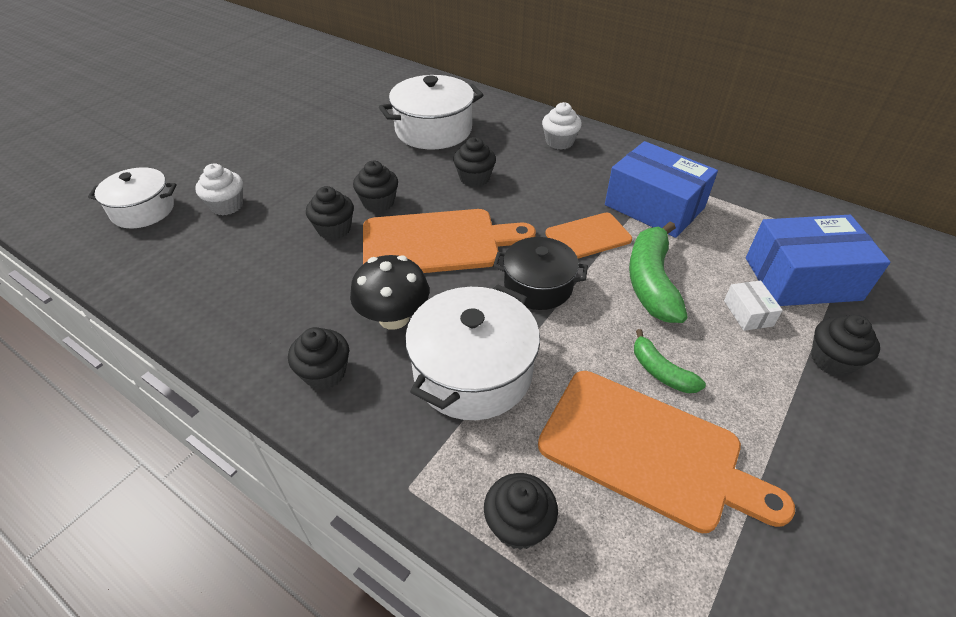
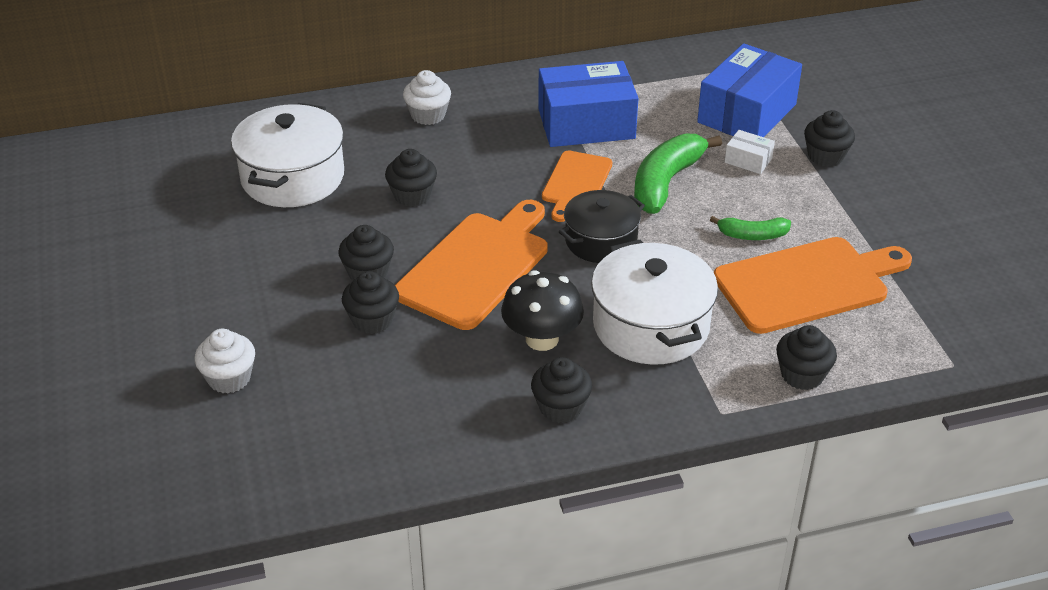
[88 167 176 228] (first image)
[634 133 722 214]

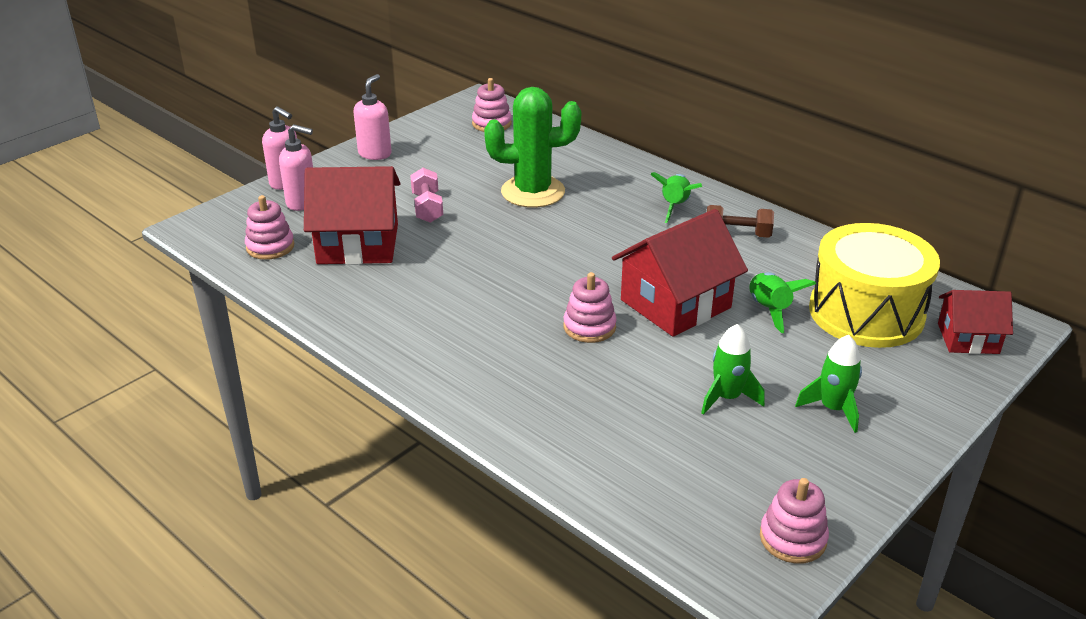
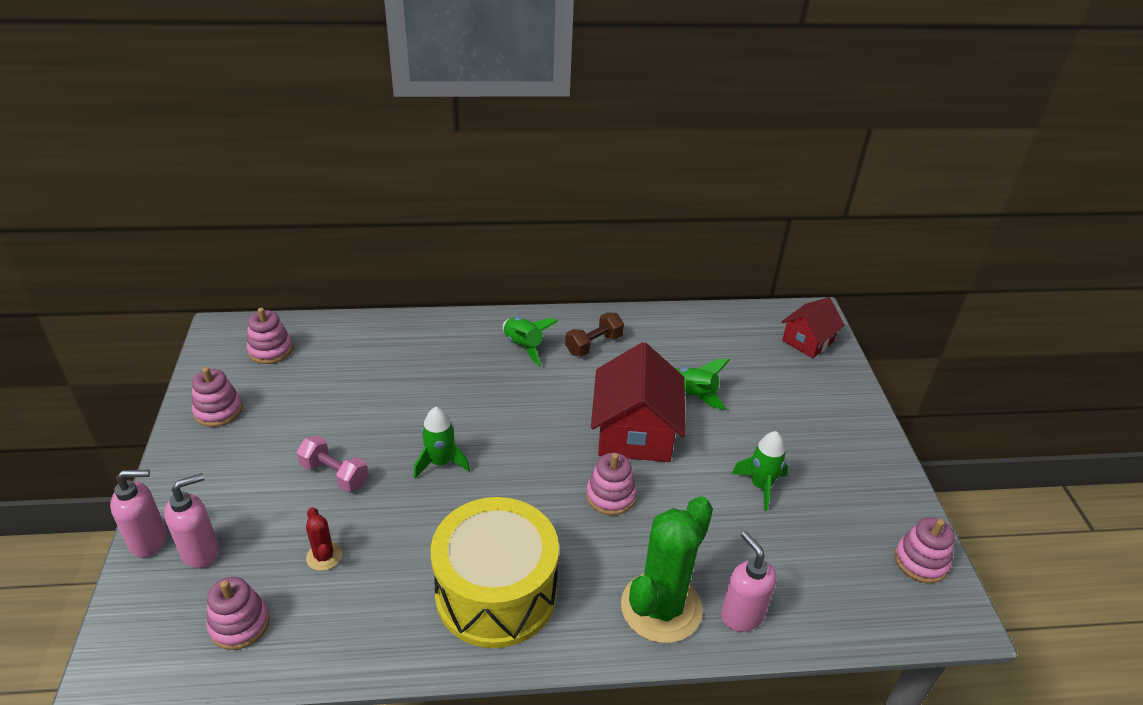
[721 531 777 632]
[621 496 713 643]
[306 507 342 571]
[431 497 559 648]
[414 407 470 478]
[192 367 243 427]

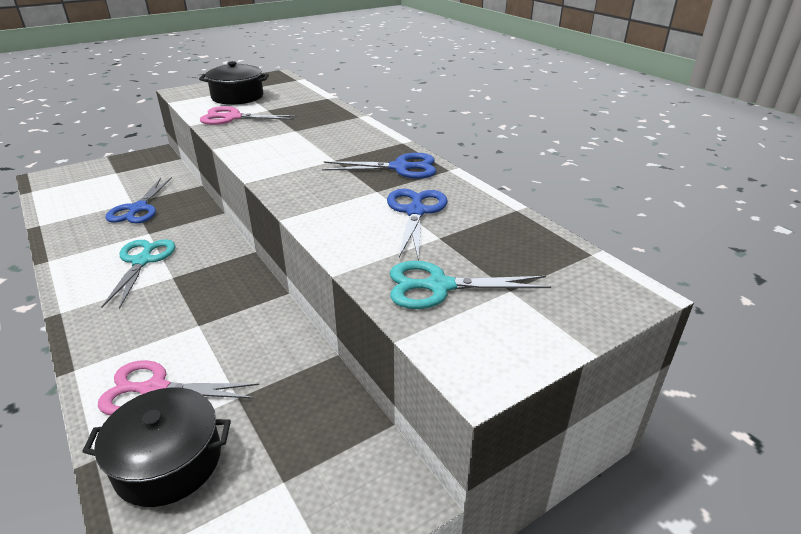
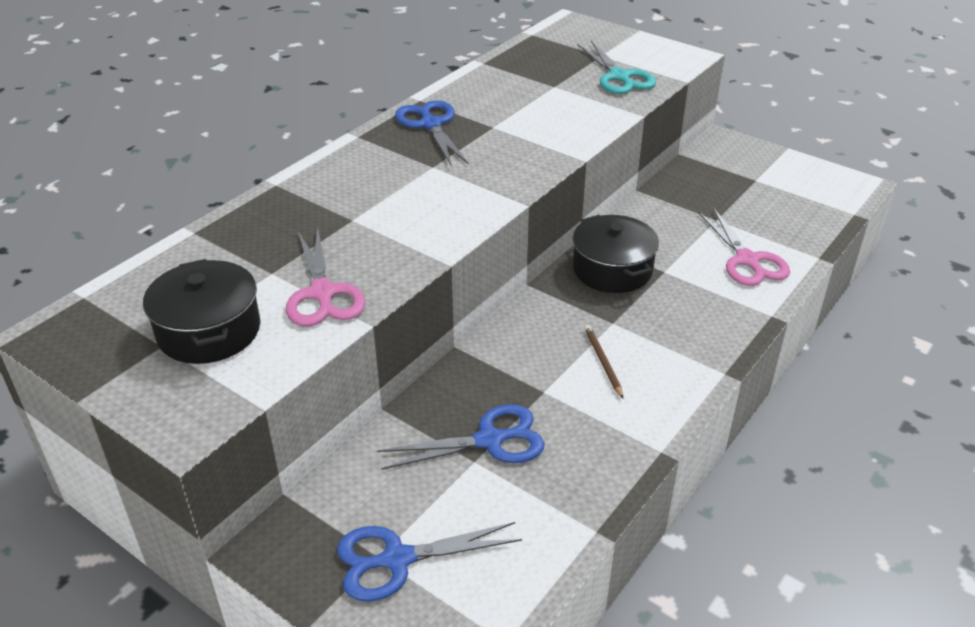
[337 522 522 602]
[584 325 623 398]
[573 215 659 293]

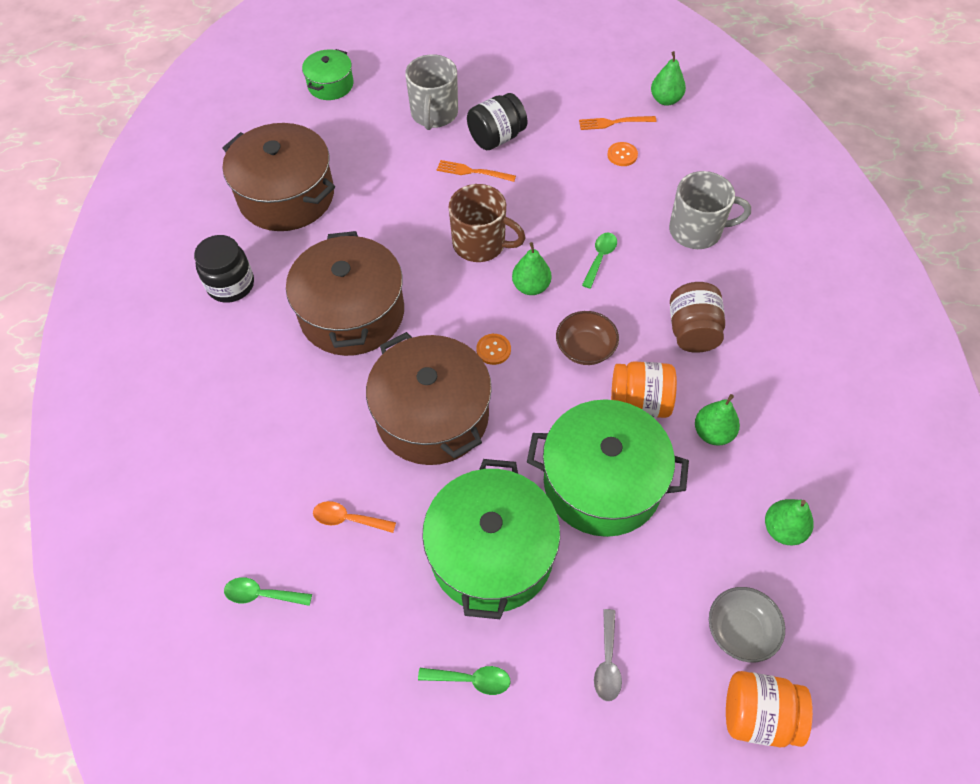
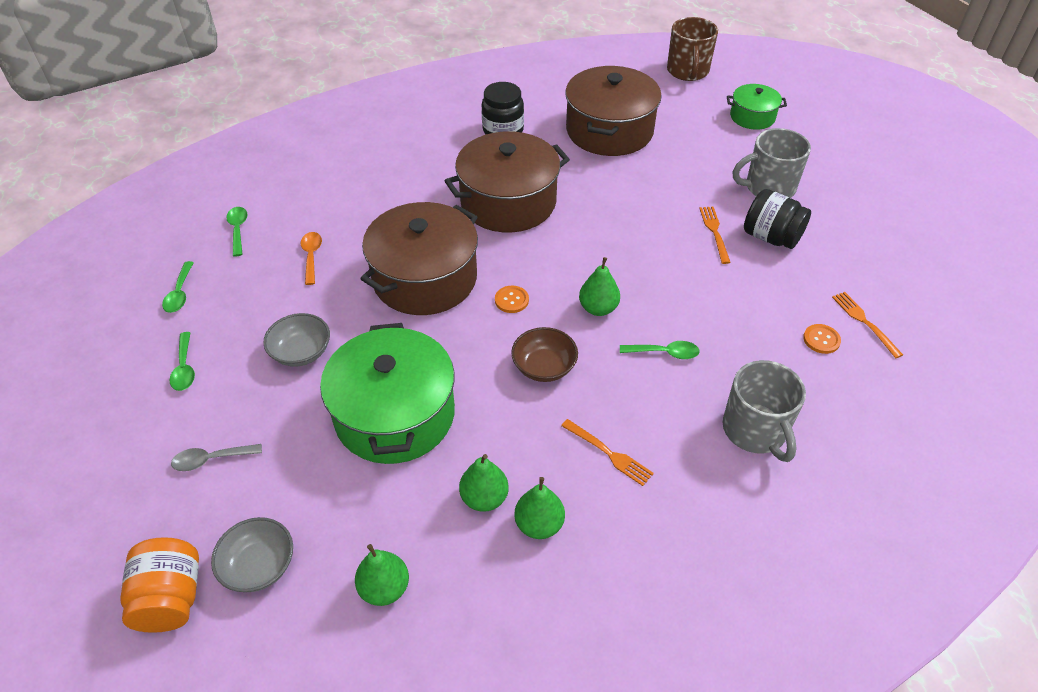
[514 477 565 539]
[667 17 718 81]
[561 419 654 486]
[611 361 677 418] (first image)
[263 313 330 367]
[162 261 194 313]

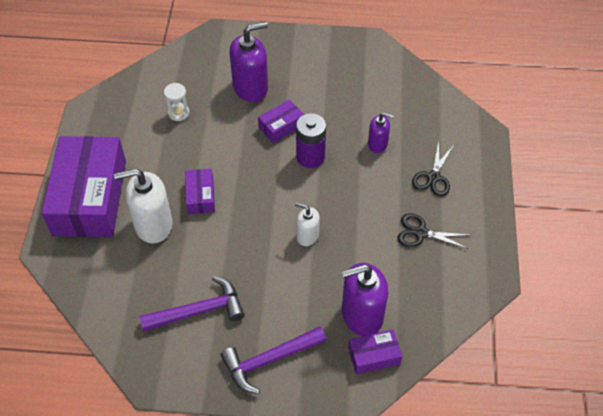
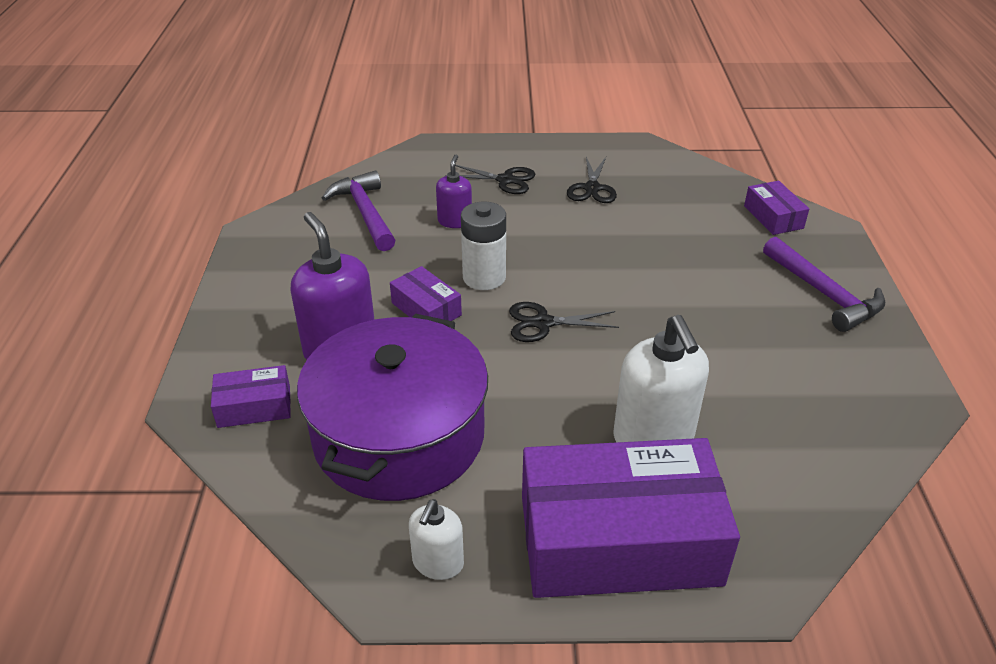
[297 313 488 501]
[461 202 506 290]
[211 365 291 428]
[409 499 464 580]
[342 263 388 336] (first image)
[322 171 396 251]
[509 302 619 342]

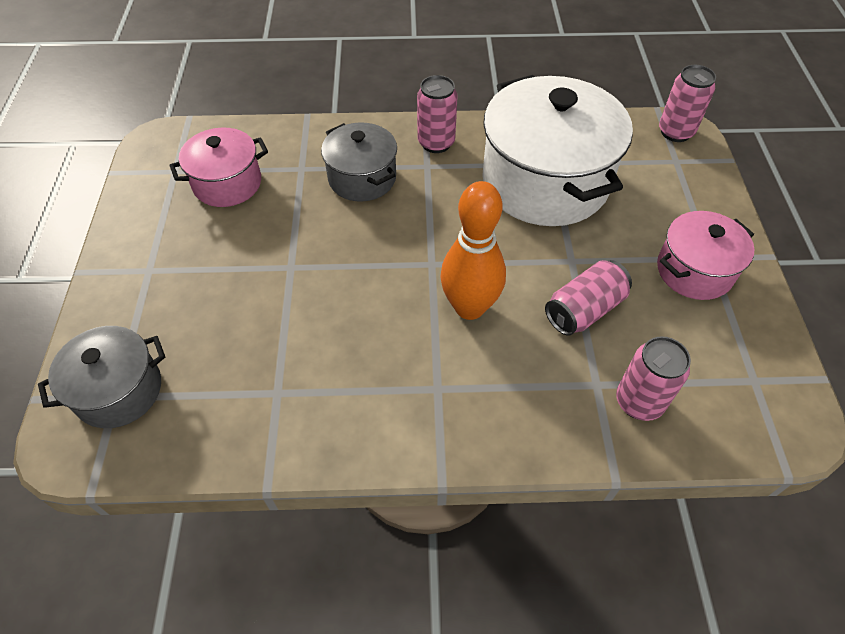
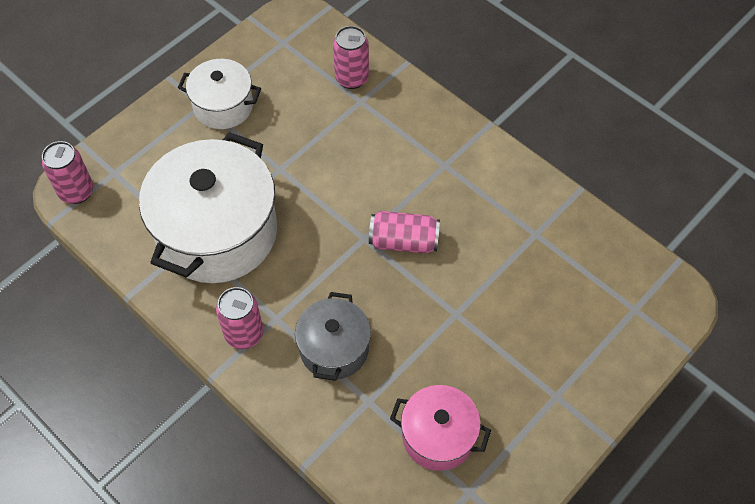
[440 181 506 320] (first image)
[178 59 261 129]
[369 211 440 253]
[38 326 165 428] (first image)

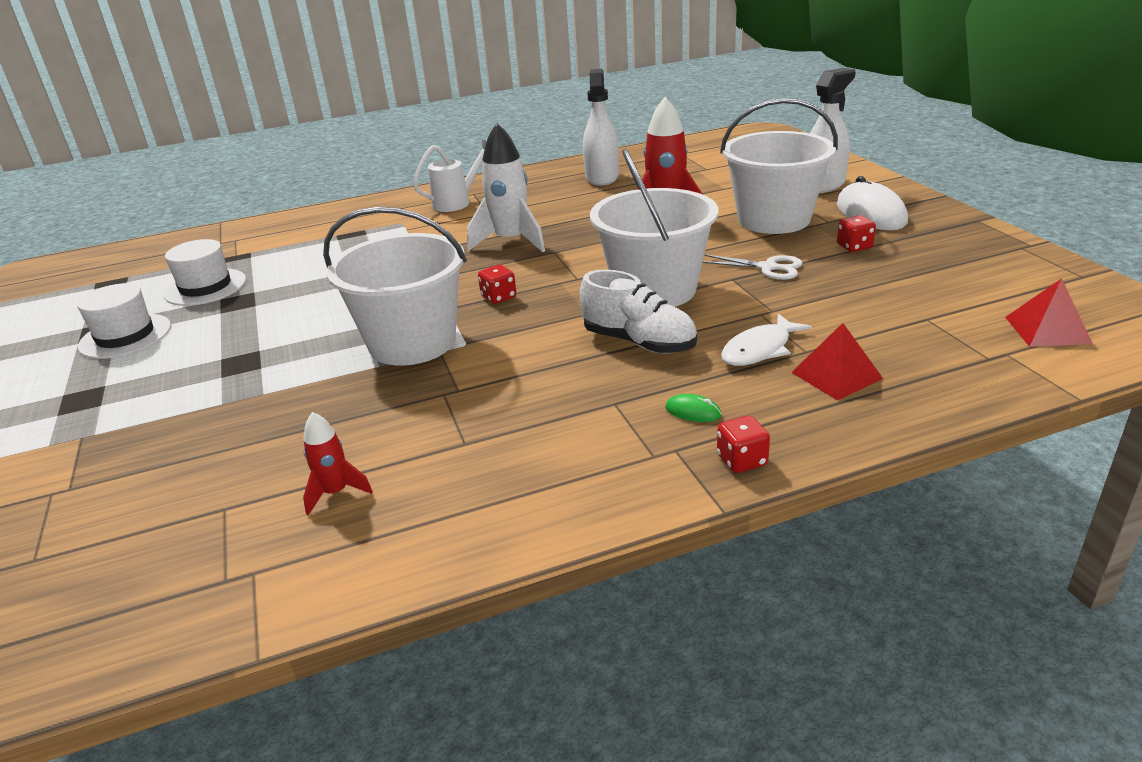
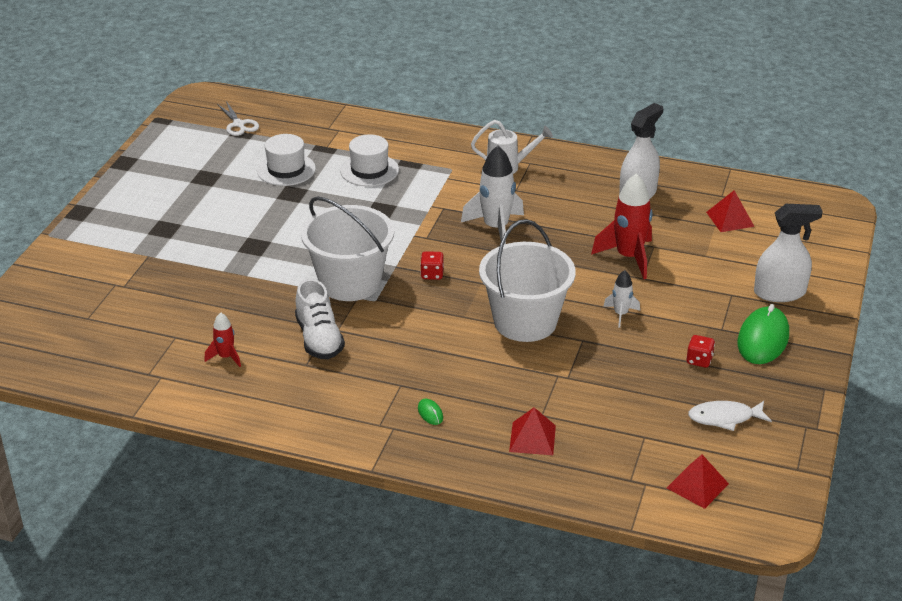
[720 98 838 234] (first image)
[738 304 789 364]
[217 101 259 136]
[295 279 345 359]
[340 134 399 187]
[688 401 772 431]
[717 415 770 473] (first image)
[706 190 755 232]
[603 270 640 328]

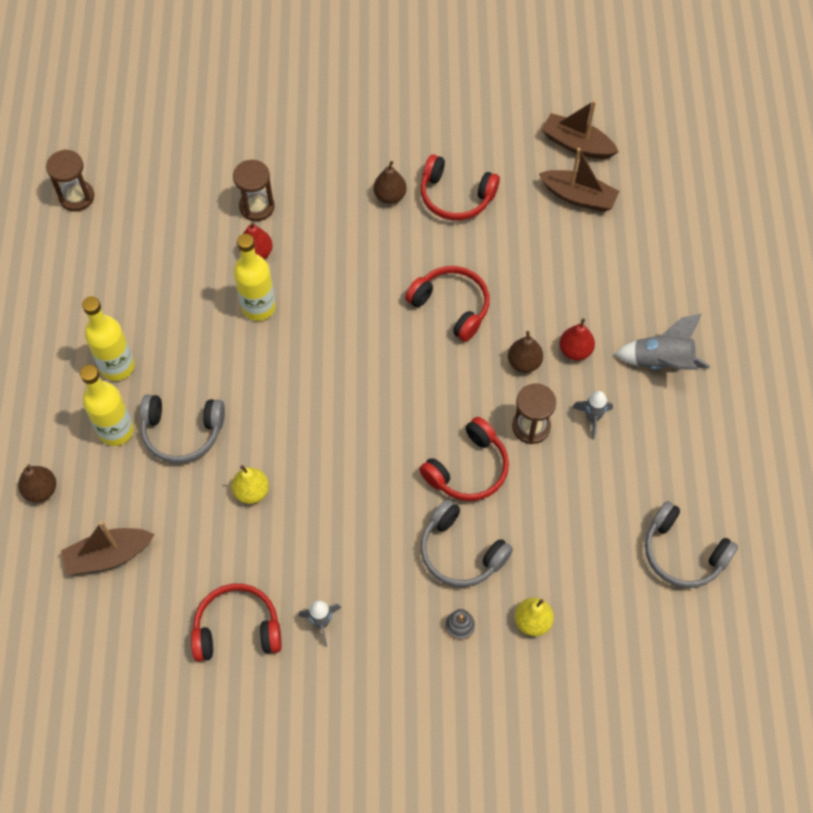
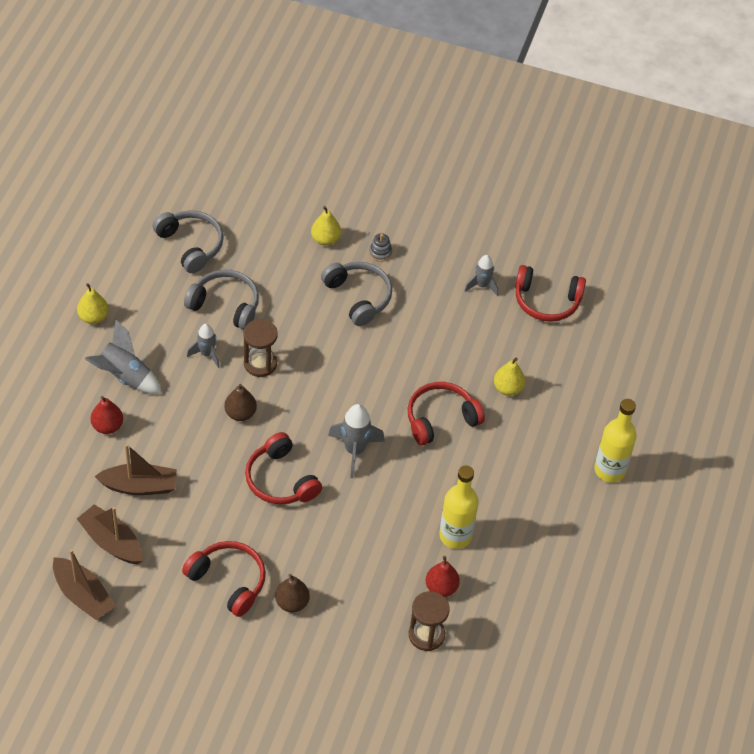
[46 149 94 211] (first image)
[82 296 135 381] (first image)
[91 396 123 434]
[184 269 259 330]
[407 382 485 445]
[18 464 56 502] (first image)
[94 444 177 495]
[77 283 108 324]
[328 404 385 478]

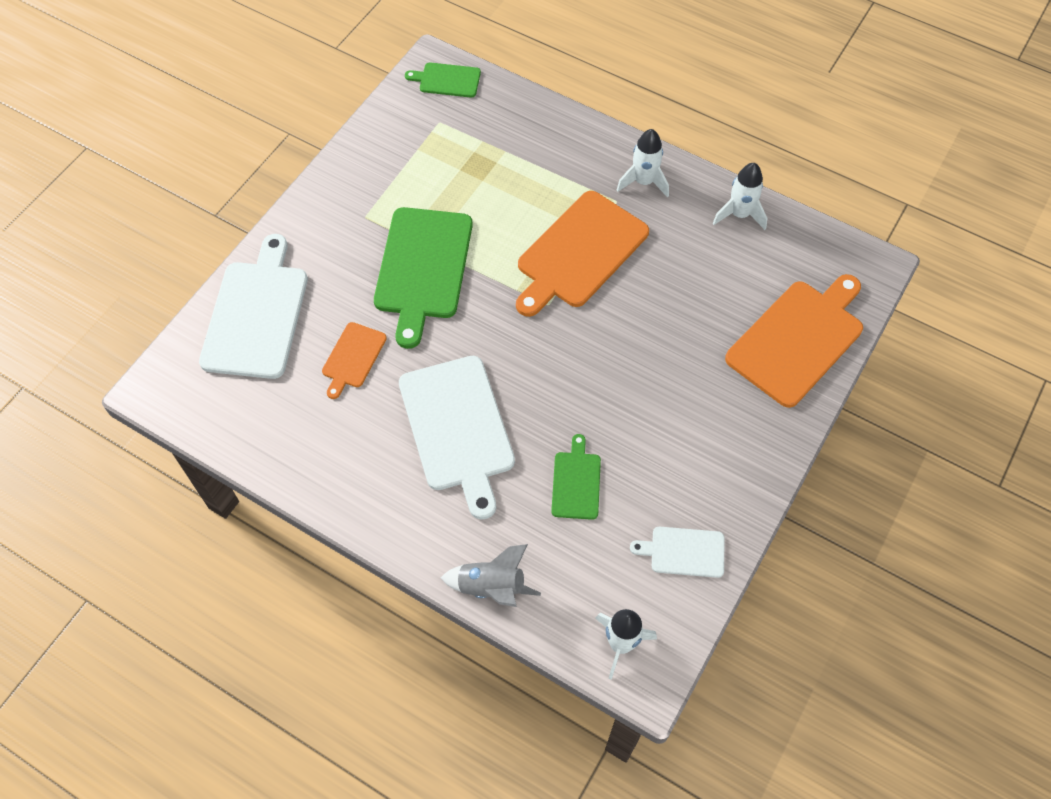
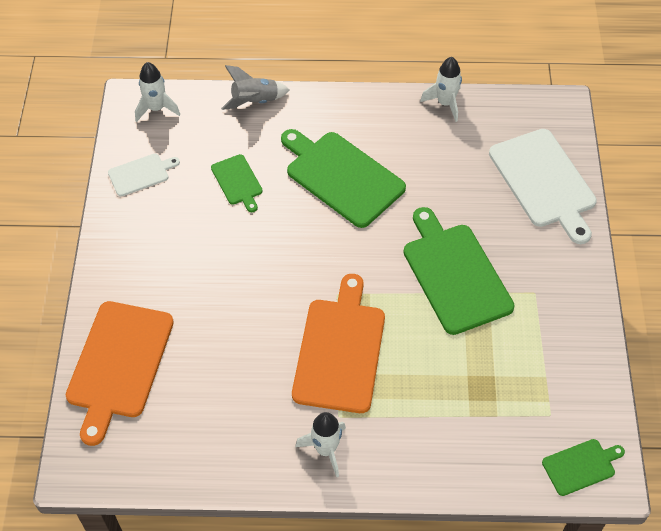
[420 57 462 122]
[322 322 387 399] (first image)
[281 129 406 228]

